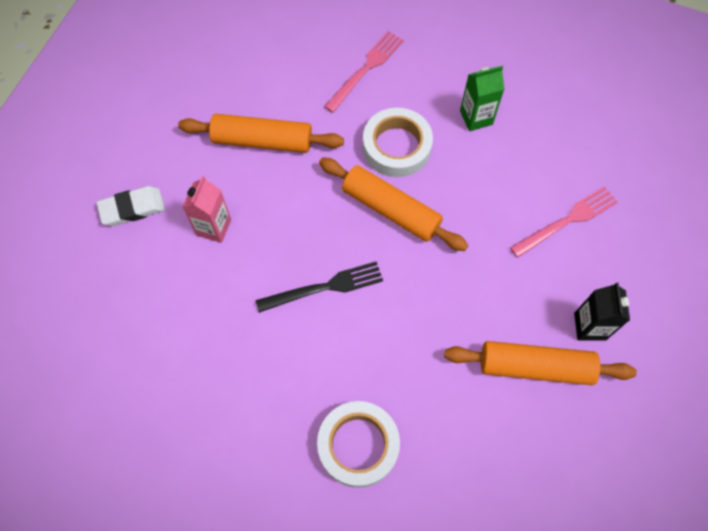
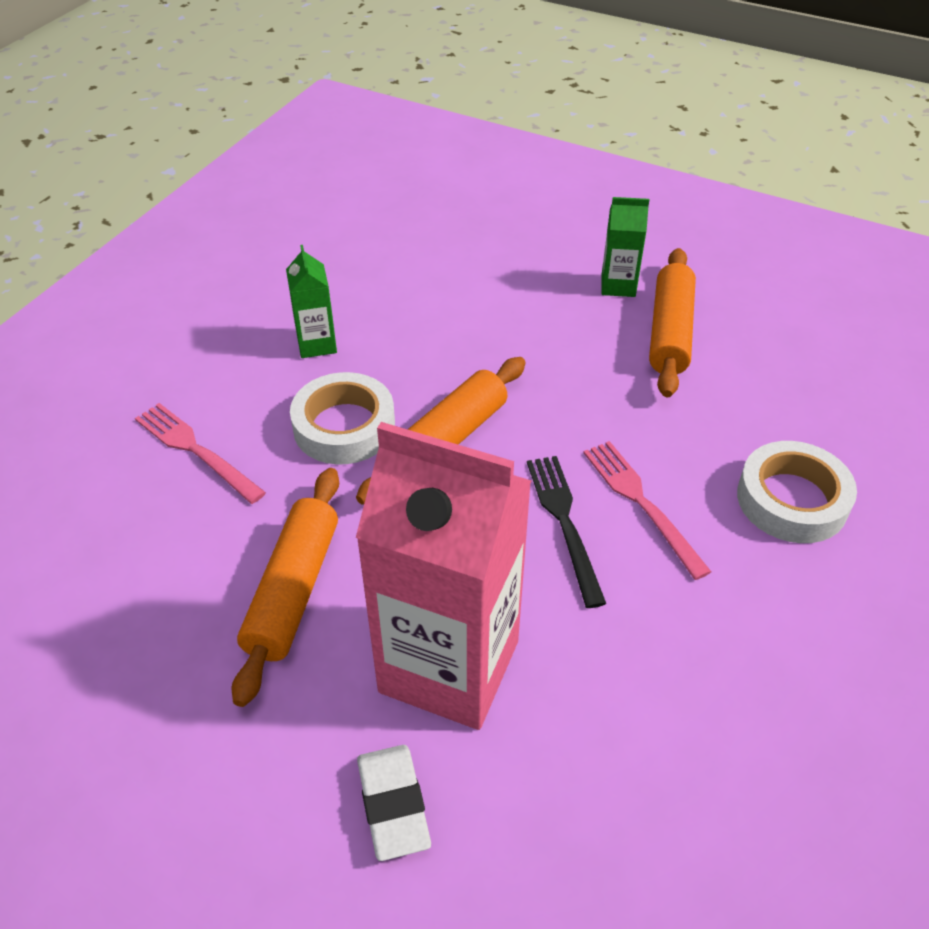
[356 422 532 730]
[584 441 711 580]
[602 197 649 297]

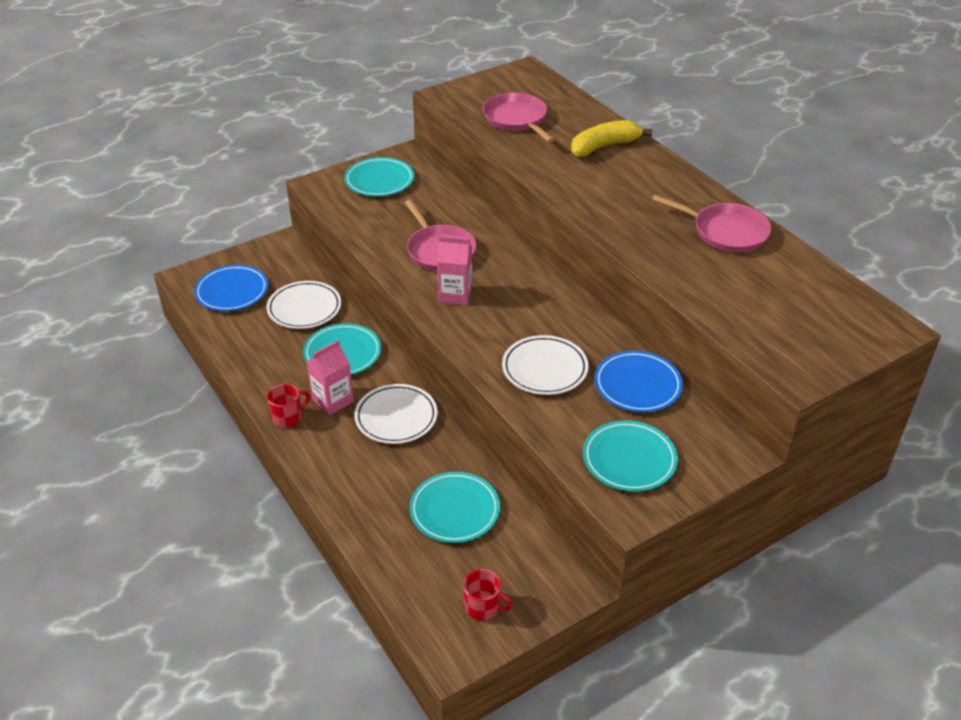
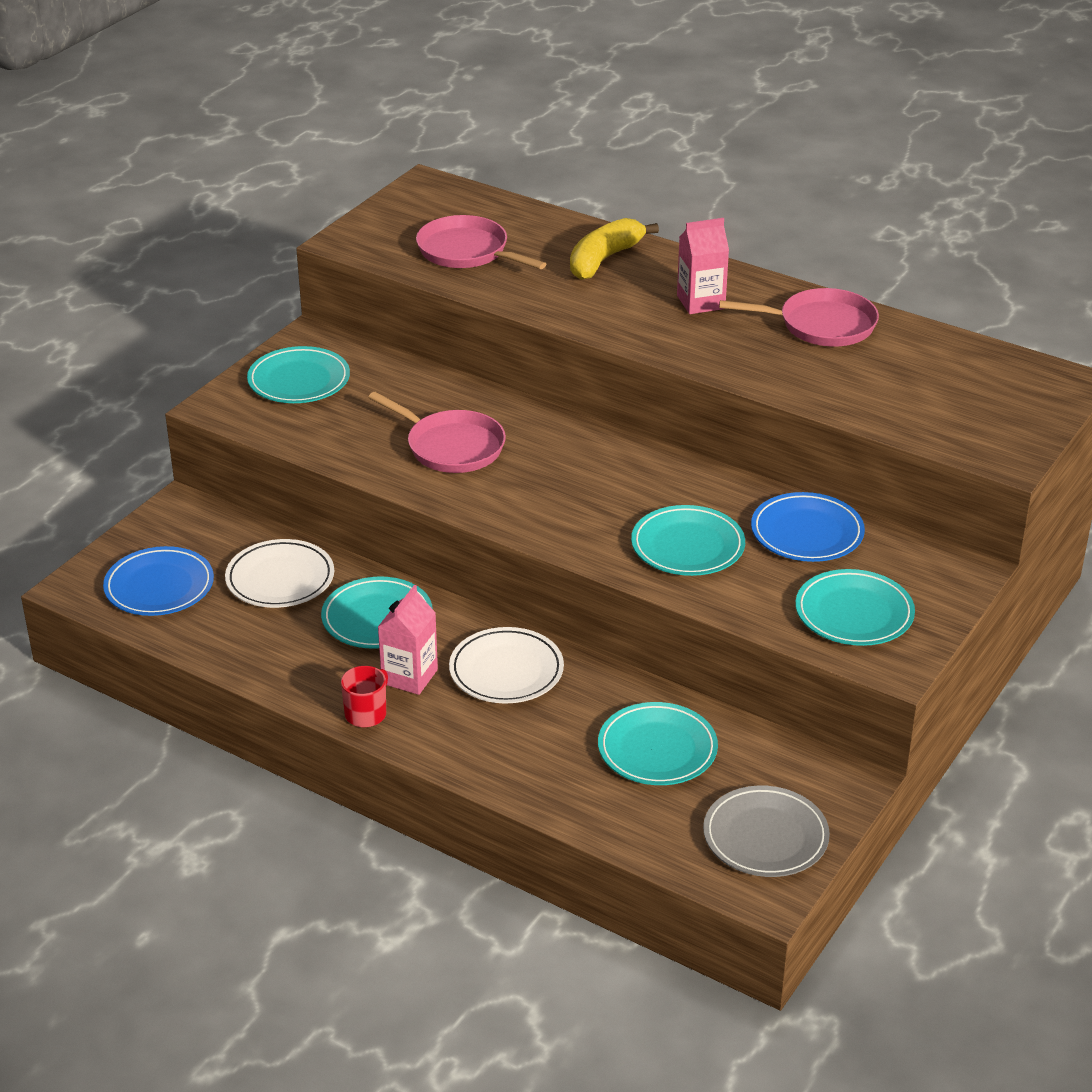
[677 218 729 314]
[631 505 745 576]
[703 786 830 877]

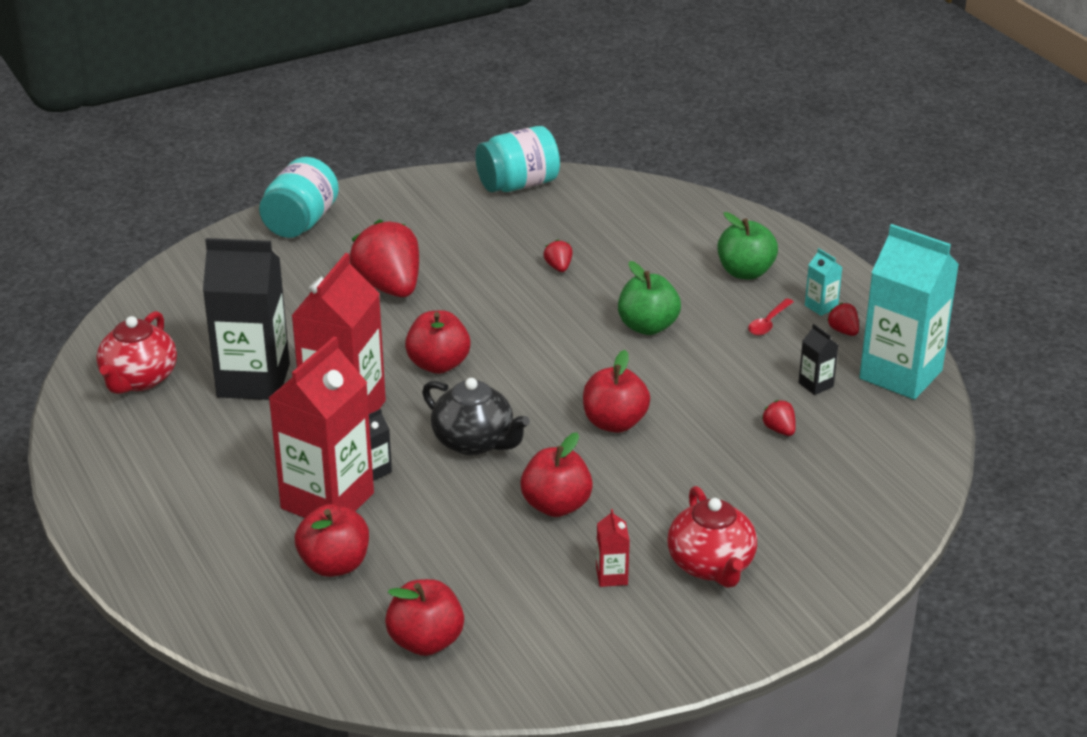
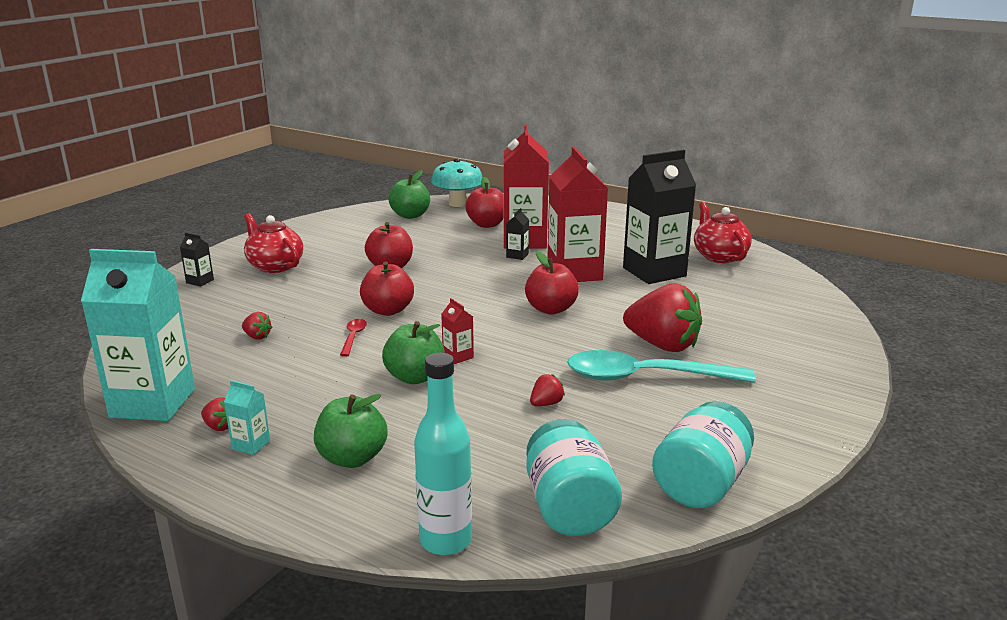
[526 419 622 536]
[530 374 565 406]
[340 319 367 357]
[180 233 214 287]
[422 378 530 455] (first image)
[441 298 474 364]
[389 170 430 219]
[431 158 483 207]
[567 350 756 383]
[414 353 472 555]

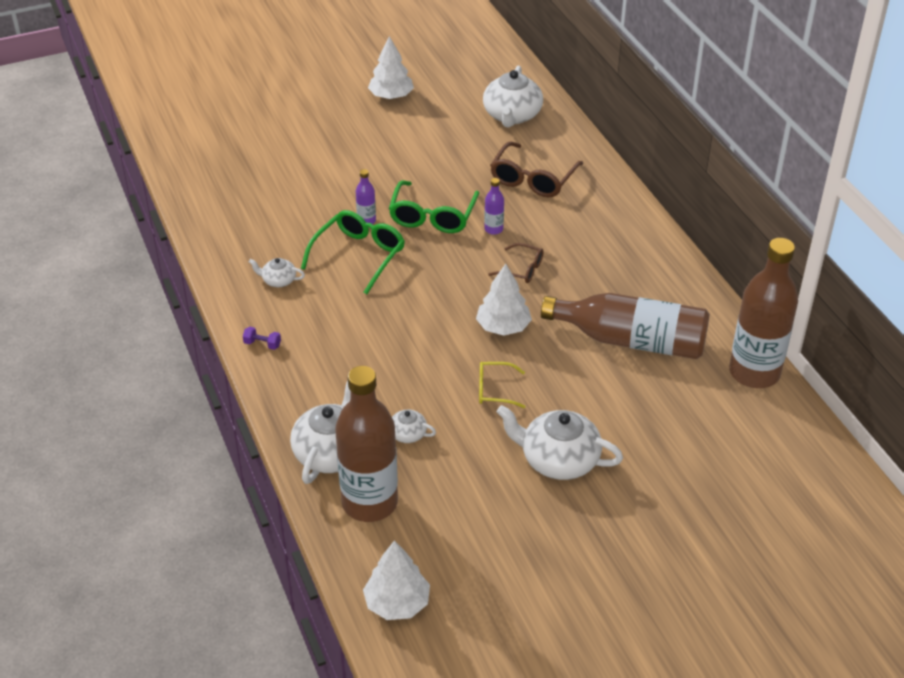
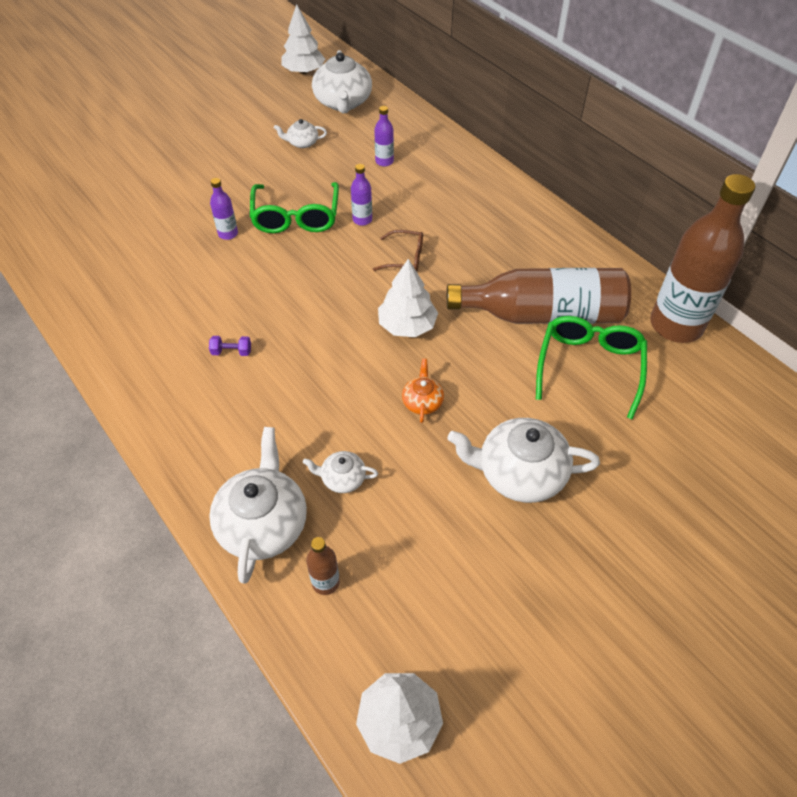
[281 4 325 74]
[374 106 394 166]
[536 316 647 420]
[274 119 327 148]
[209 336 251 356]
[402 359 444 423]
[306 537 340 595]

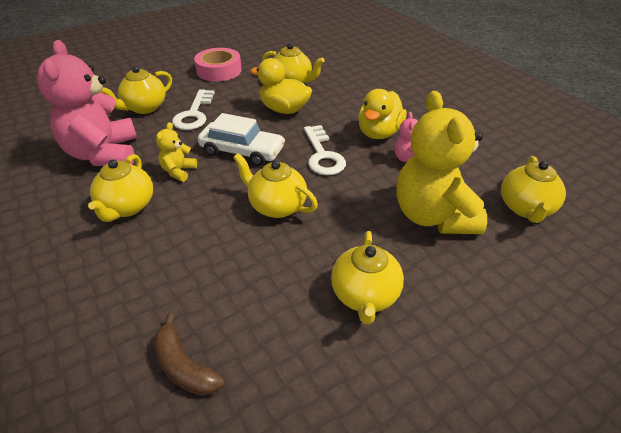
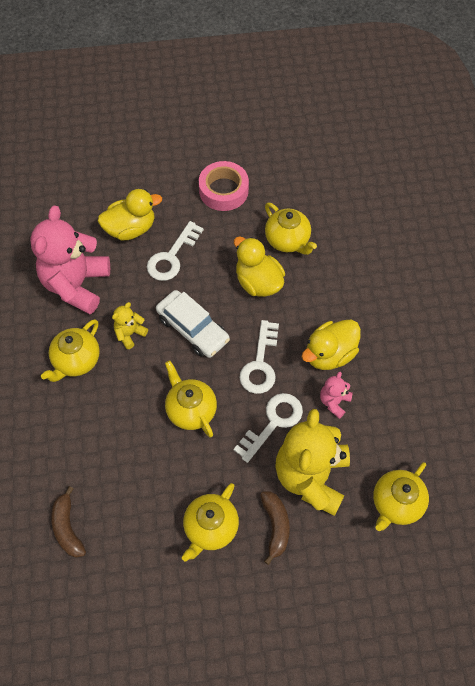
[98 189 162 240]
[233 393 303 463]
[260 491 290 565]

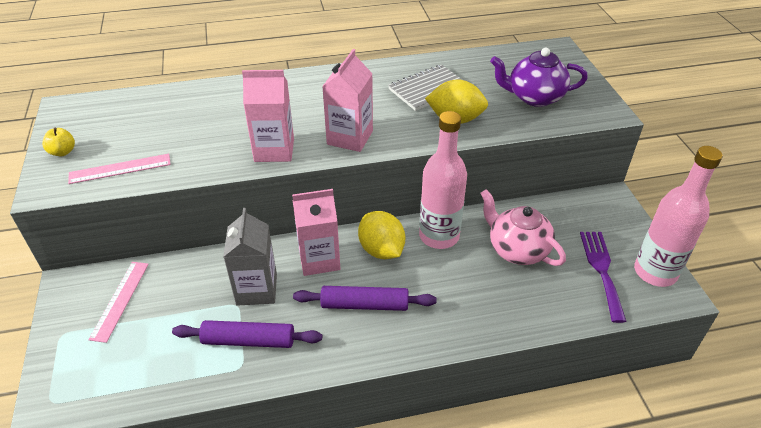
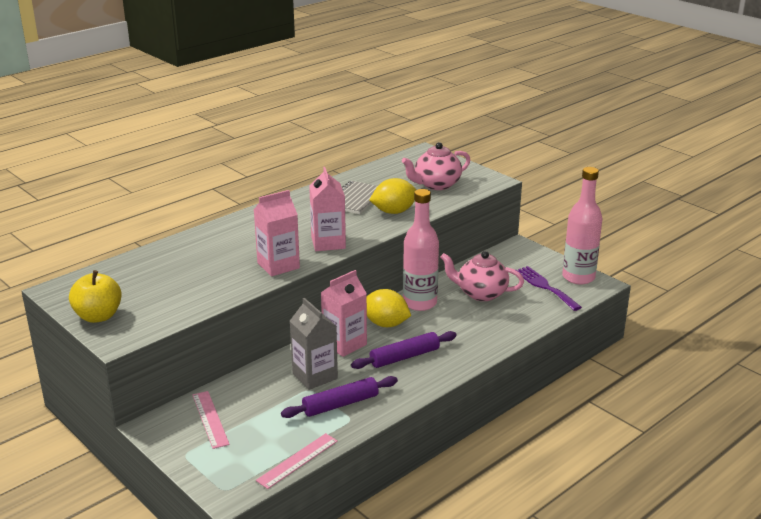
[402 142 470 190]
[69 270 122 323]
[256 433 338 489]

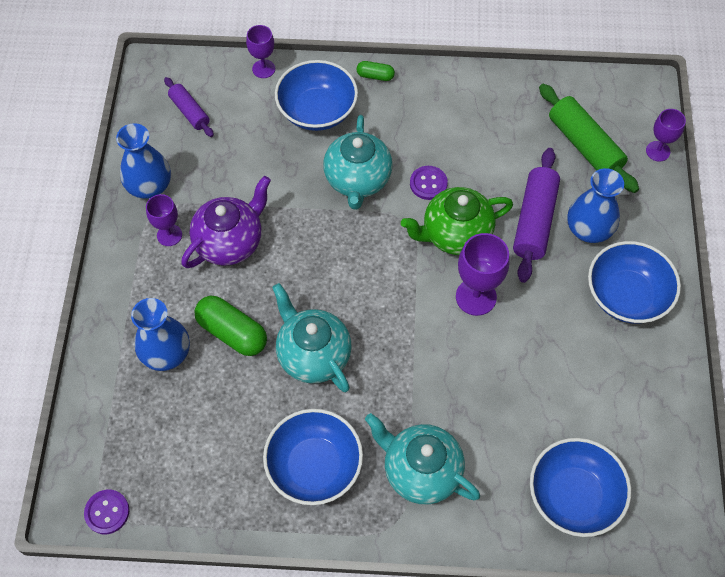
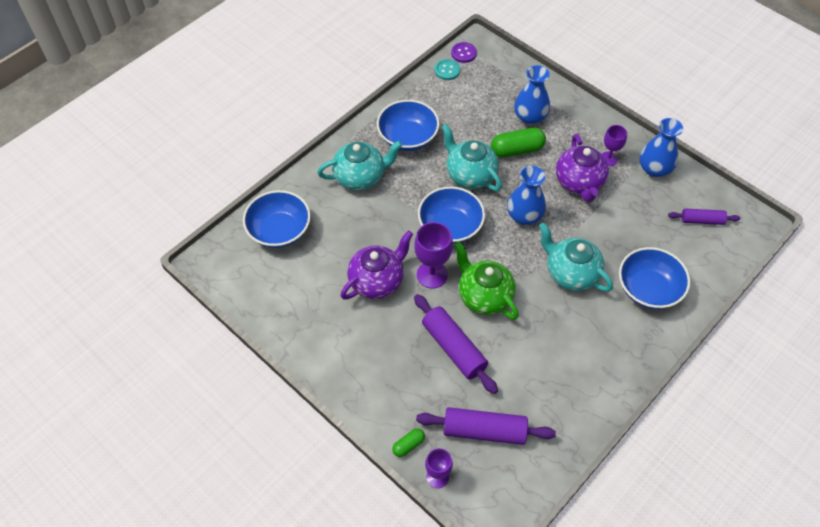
[246 25 275 78] (first image)
[392 428 425 457]
[416 407 556 445]
[410 166 448 200] (first image)
[507 166 546 225]
[454 242 519 320]
[418 186 485 244]
[442 124 502 191]
[434 59 460 80]
[340 231 413 300]

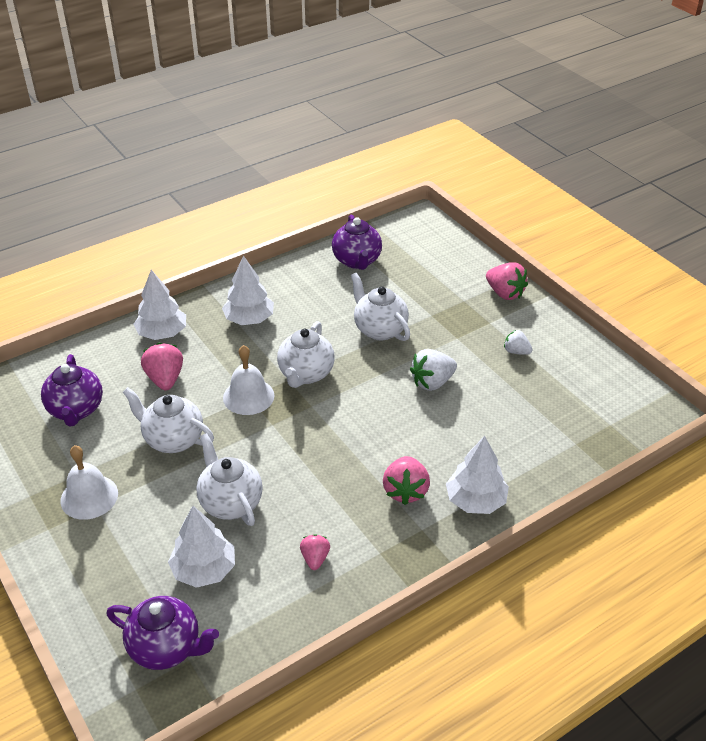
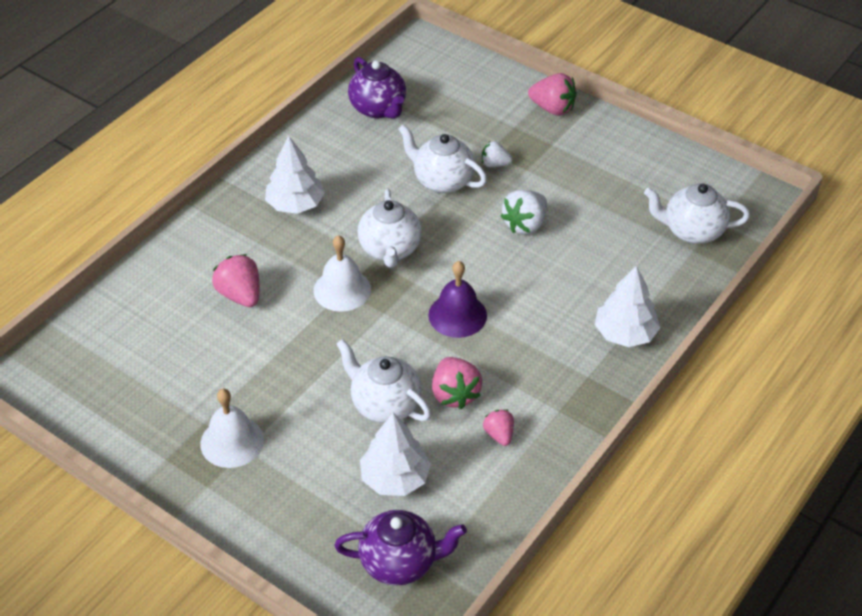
[134 270 186 340] (first image)
[482 141 512 167]
[41 354 103 426] (first image)
[644 183 750 244]
[432 357 482 409]
[428 261 487 338]

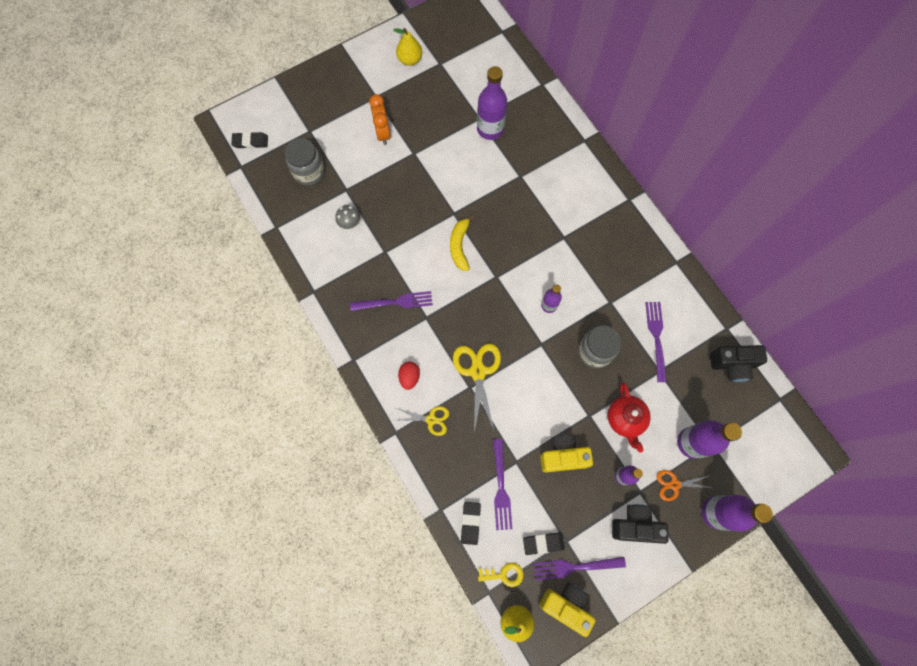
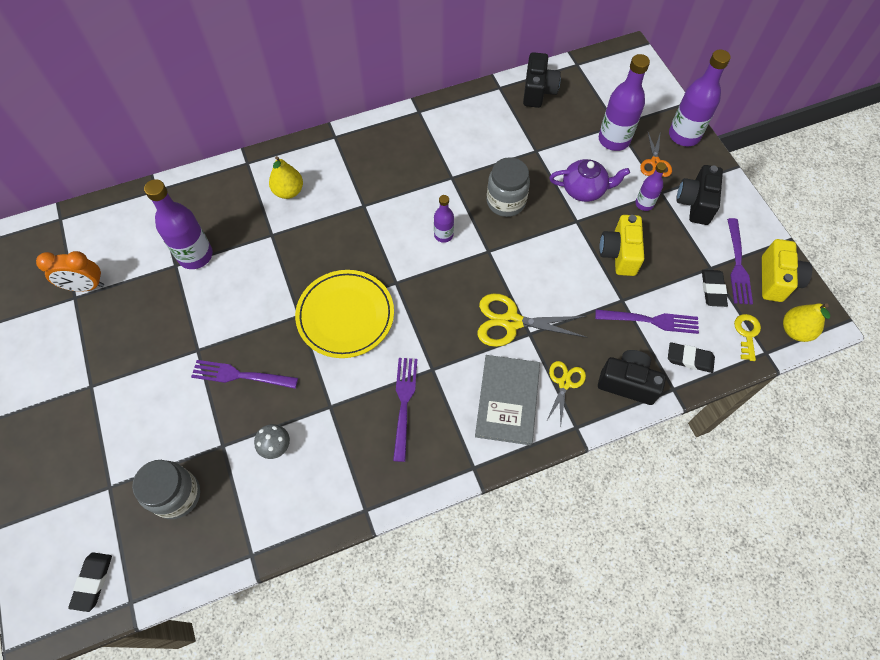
[269 156 303 199]
[36 251 104 292]
[295 270 394 358]
[191 360 298 389]
[475 355 540 445]
[549 159 630 202]
[762 239 812 302]
[598 350 666 405]

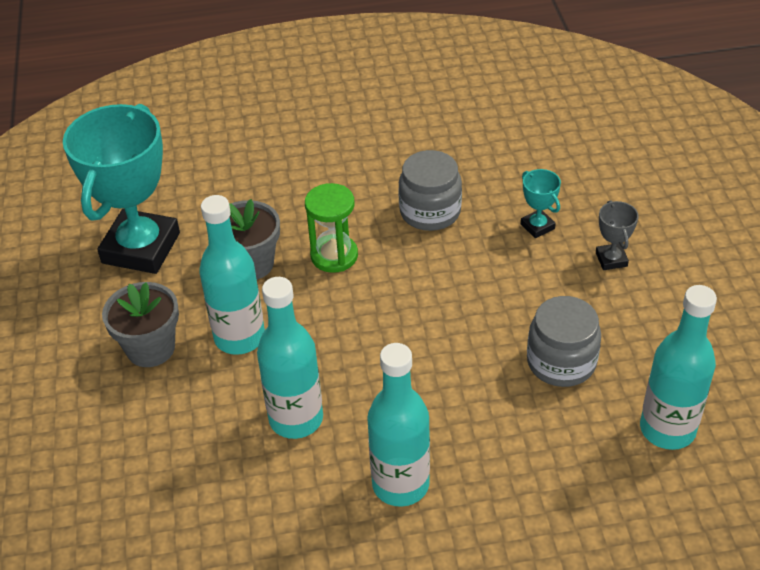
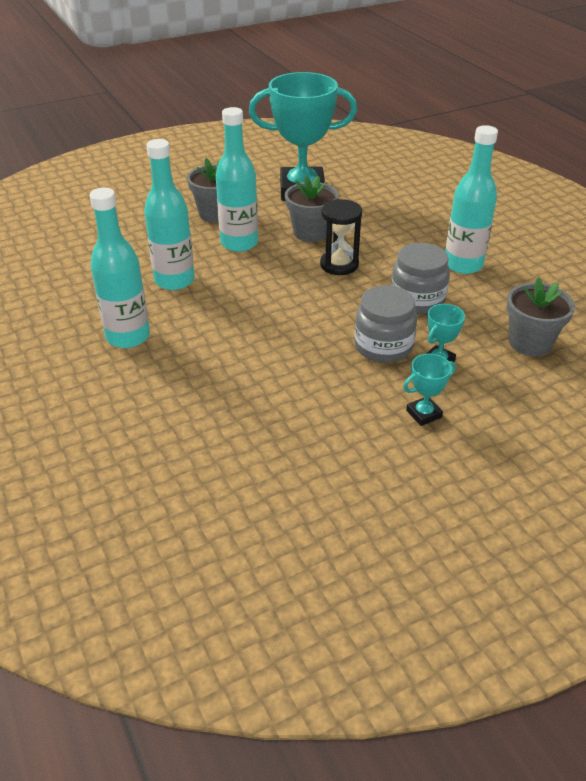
[320 199 362 275]
[403 354 456 426]
[445 125 498 274]
[354 286 417 363]
[506 277 575 356]

